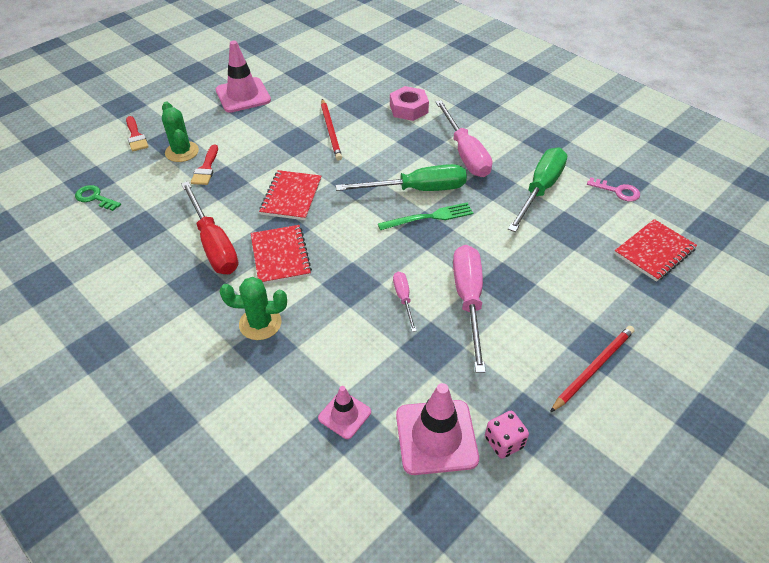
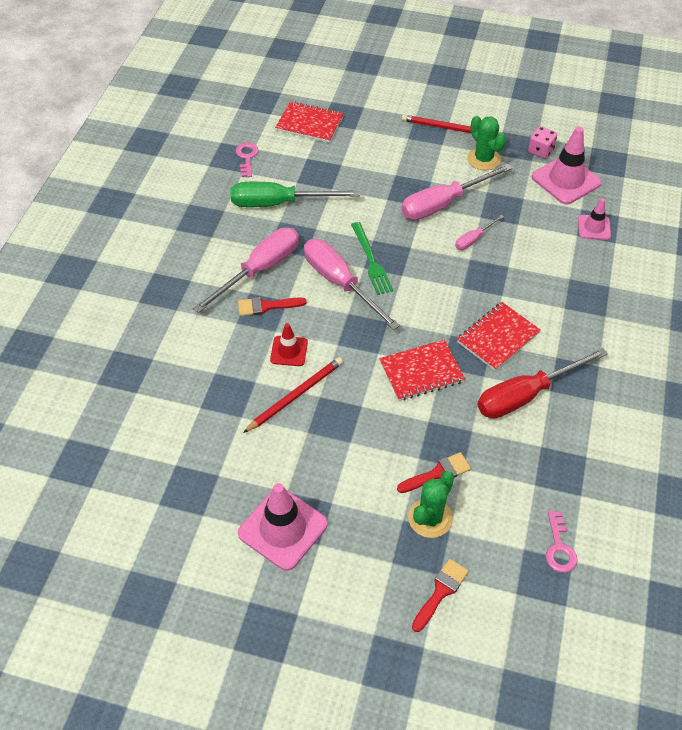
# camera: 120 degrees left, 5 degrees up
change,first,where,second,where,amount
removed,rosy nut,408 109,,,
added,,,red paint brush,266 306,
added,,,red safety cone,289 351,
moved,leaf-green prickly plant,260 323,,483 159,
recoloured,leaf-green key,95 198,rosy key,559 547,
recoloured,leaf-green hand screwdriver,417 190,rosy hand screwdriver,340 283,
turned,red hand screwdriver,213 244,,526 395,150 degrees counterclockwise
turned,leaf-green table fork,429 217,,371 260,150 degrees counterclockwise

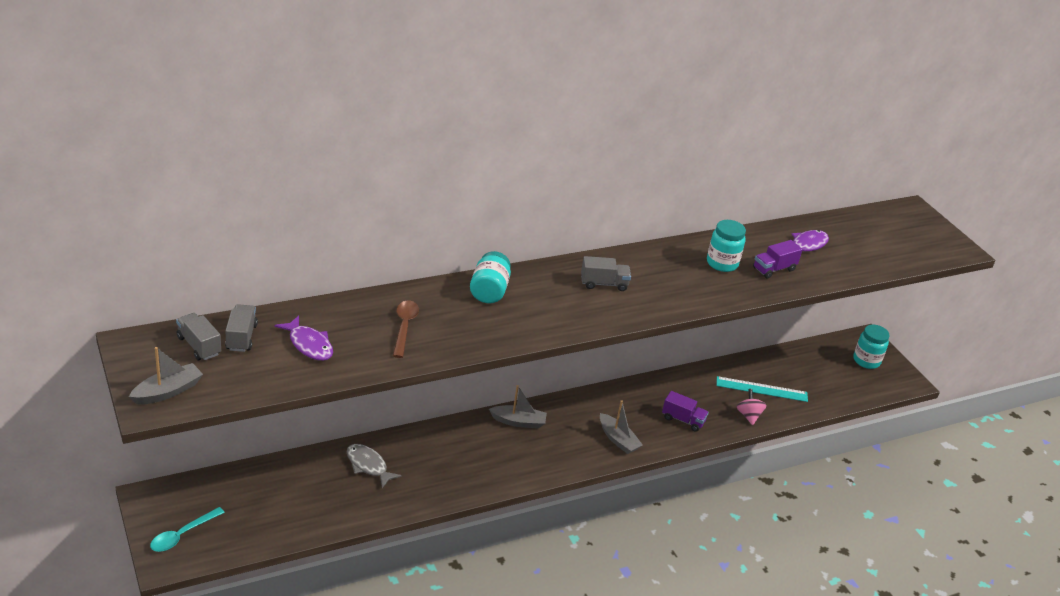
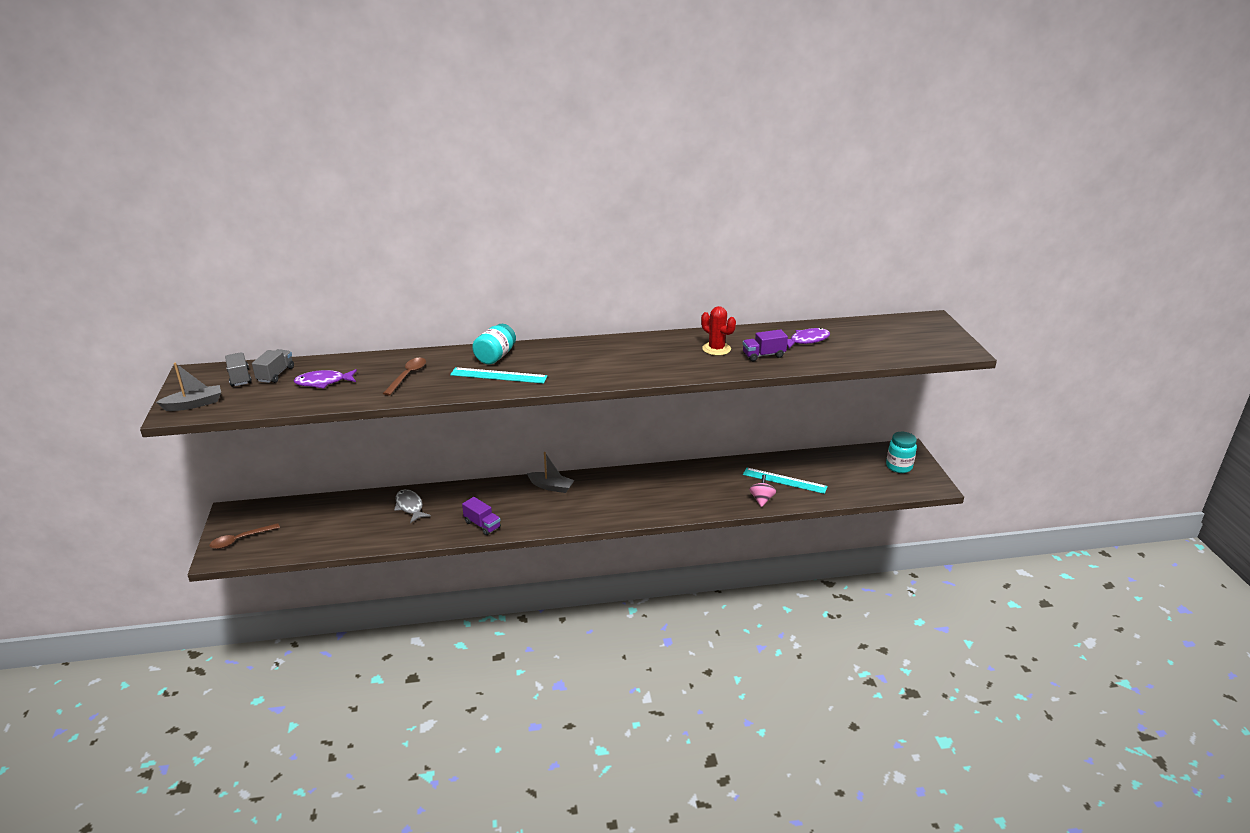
# camera: 20 degrees right, 5 degrees down
change,first,where,second,where,amount
removed,grey lorry,604 284,,,
removed,grey toy boat,618 439,,,
added,,,aqua straightedge,498 375,
moved,purple lorry,683 420,,482 525,
replaced,aqua preserve jar,722 263,red prickly plant,716 349,
recoloured,aqua tablespoon,182 535,brown tablespoon,240 540,
turned,purple toy fish,309 345,,323 382,105 degrees clockwise

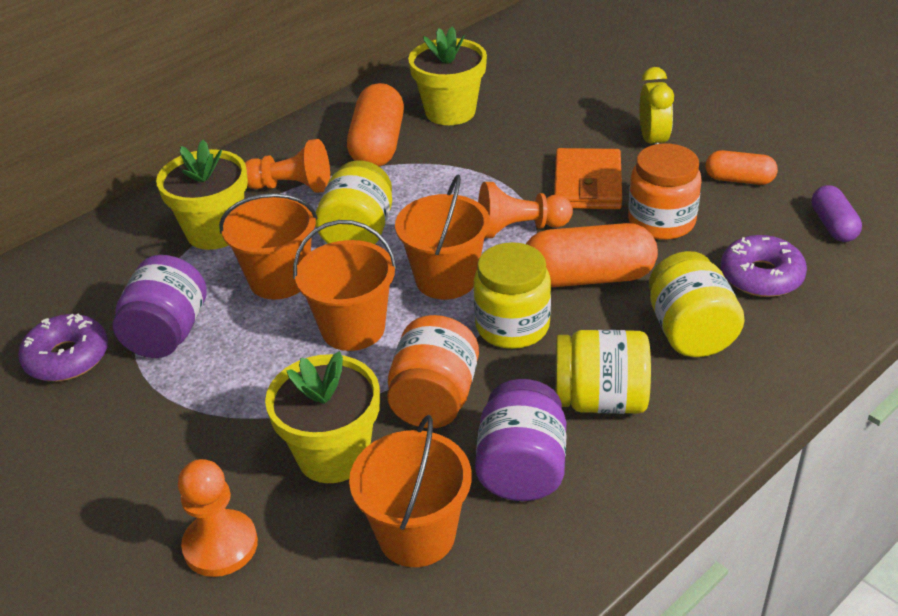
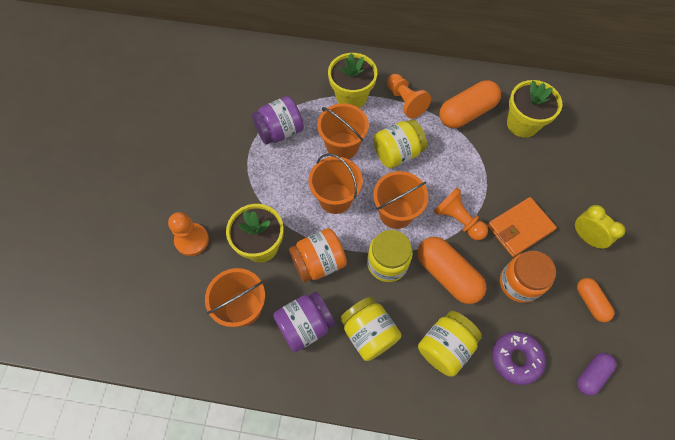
# camera: 50 degrees right, 25 degrees up
change,first,where,second,where,amount
removed,purple donut,67 357,,,
turned,golden bedside clock,653 141,,586 237,90 degrees counterclockwise

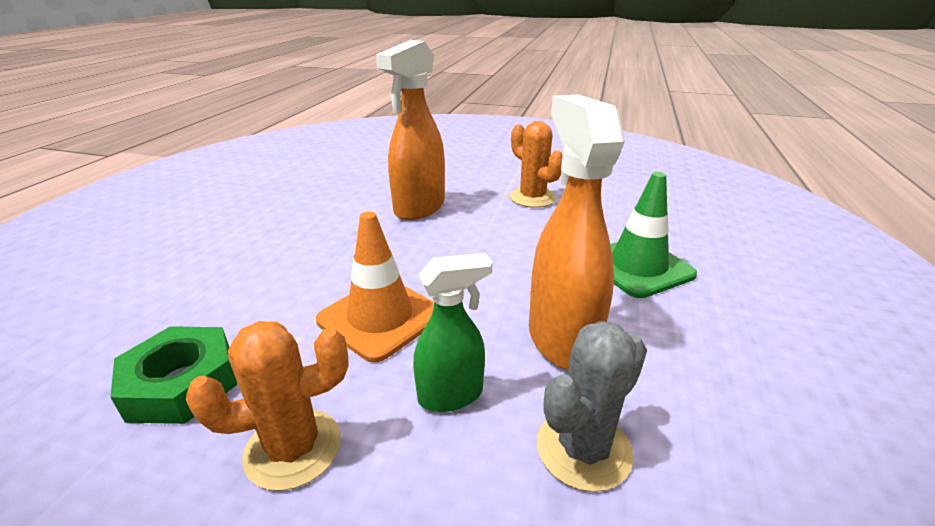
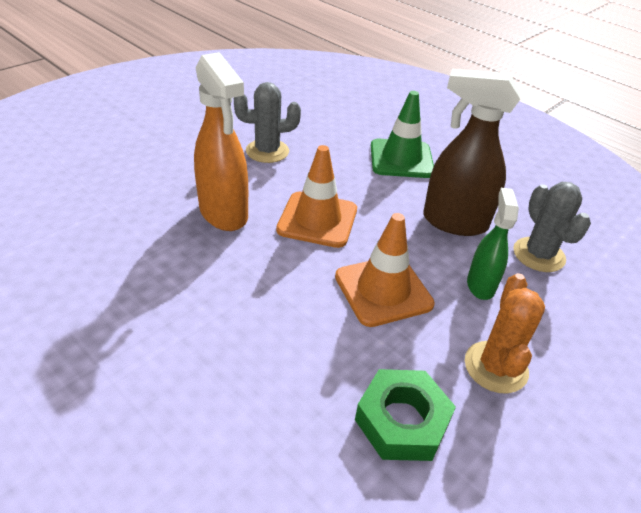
# camera: 65 degrees left, 10 degrees up
change,first,where,second,where,amount
added,,,bright orange safety cone,317 220,
recoloured,bright orange prickly plant,532 198,grey prickly plant,267 151,
recoloured,bright orange sprayer,561 339,brown sprayer,454 222,

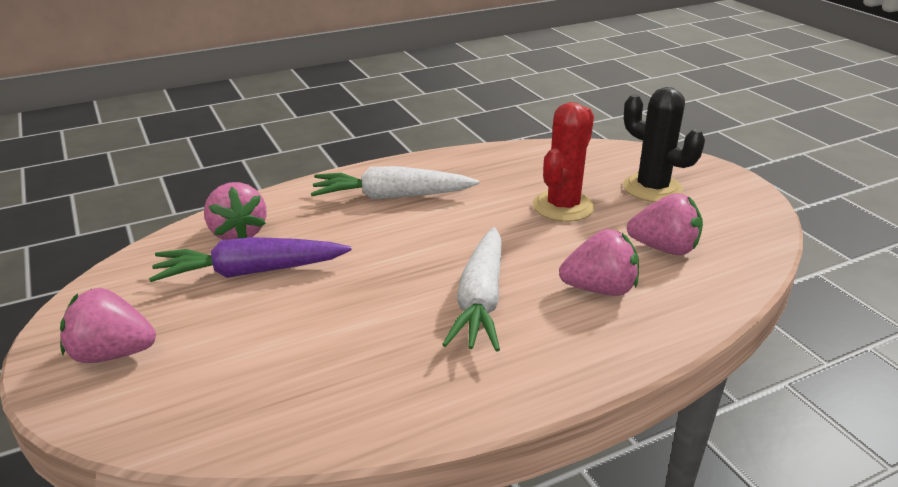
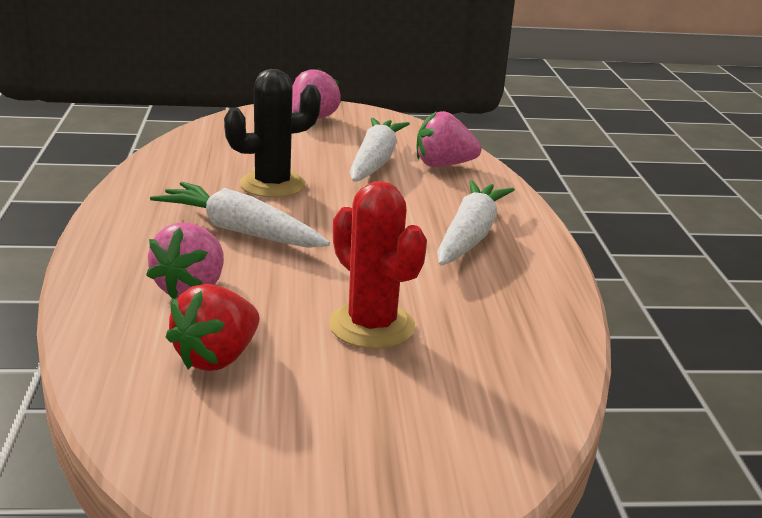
# camera: 110 degrees right, 5 degrees down
change,first,where,second,where,amount
moved,black prickly plant,652 188,,272 185,
recoloured,purple toy carrot,250 272,white toy carrot,375 161,
recoloured,rosy berry,664 248,red berry,216 358,

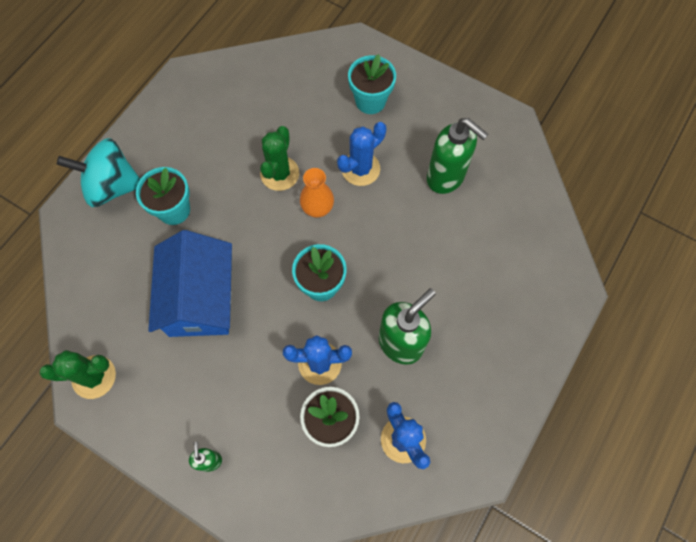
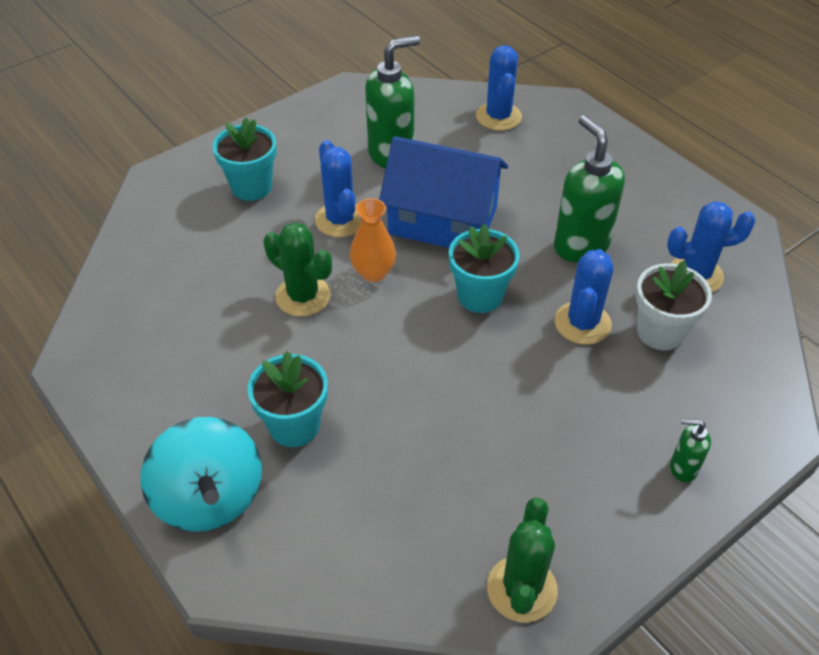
# camera: 70 degrees left, 20 degrees down
change,first,where,second,where,amount
added,,,cobalt prickly plant,498 117,
moved,cobalt cottage,200 298,,443 220,
turned,aqua toy top,112 186,,210 497,45 degrees counterclockwise

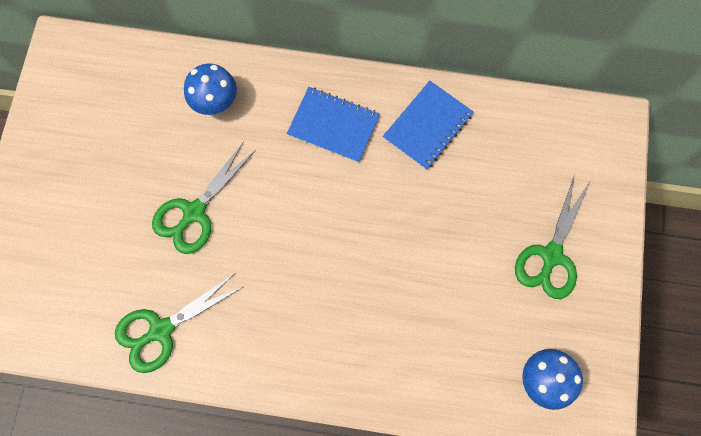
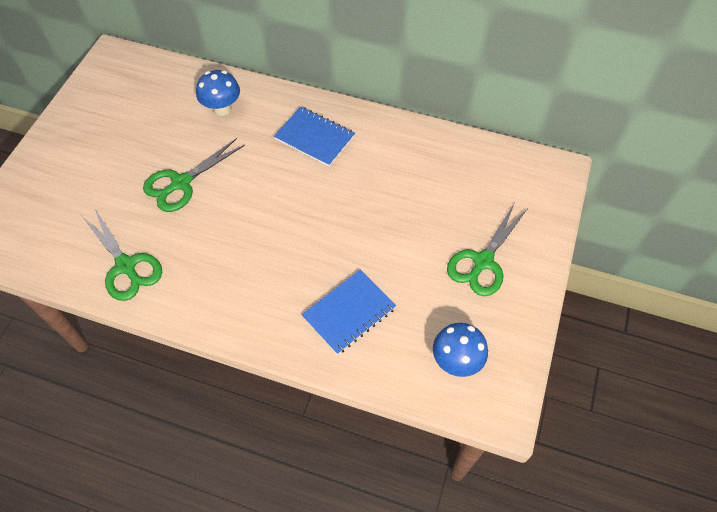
# camera: 10 degrees right, 15 degrees down
change,first,where,second,where,amount
moved,cobalt notepad,427 126,,349 312,
turned,leaf-green pair of scissors,161 330,,126 266,105 degrees counterclockwise

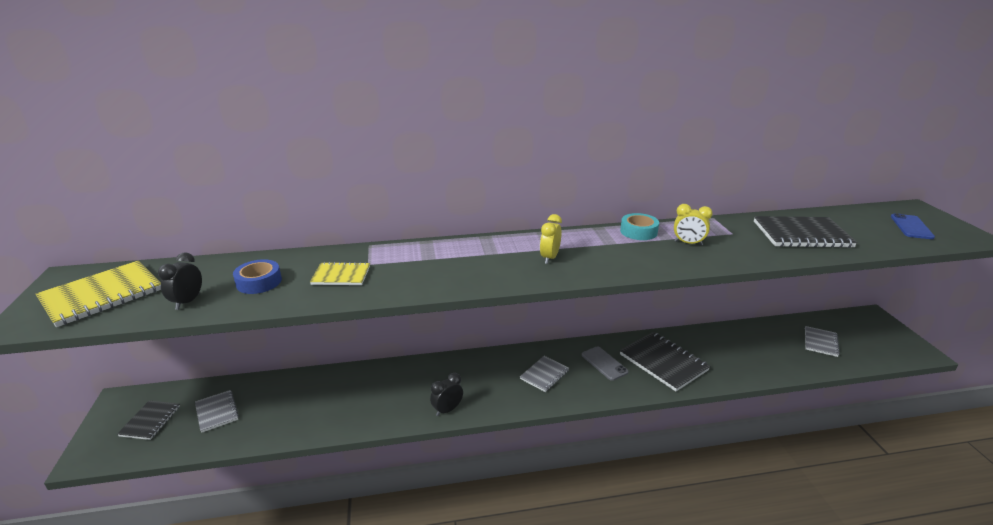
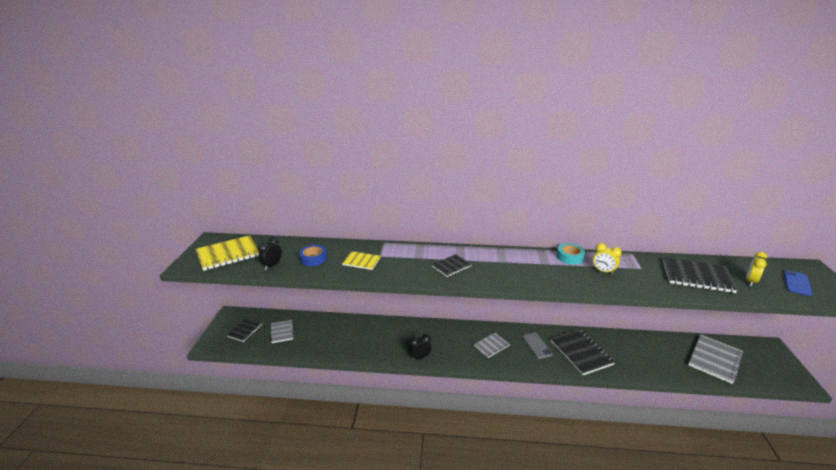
# camera: 15 degrees right, 0 degrees up
change,first,where,second,where,amount
added,,,black notepad,451 266,
moved,golden bedside clock,549 258,,750 281,
resized,grey notepad,820 342,,715 360,x1.73

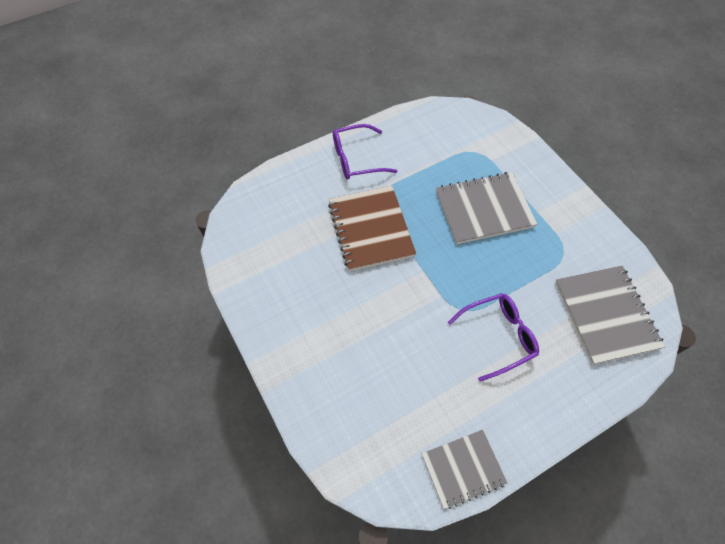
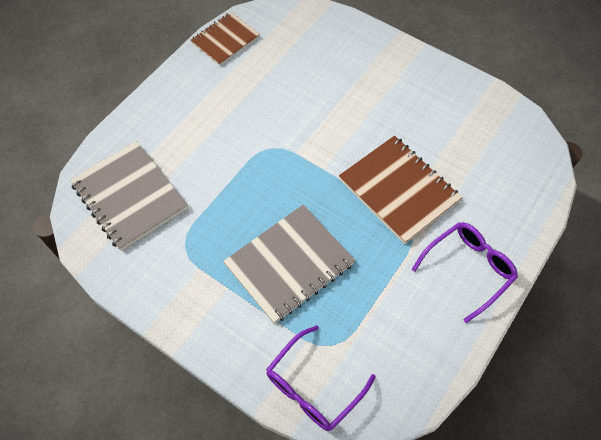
# camera: 155 degrees right, 0 degrees up
change,first,where,second,where,amount
moved,purple spectacles,498 336,,313 386,
recoloured,grey notepad,463 468,brown notepad,225 40,

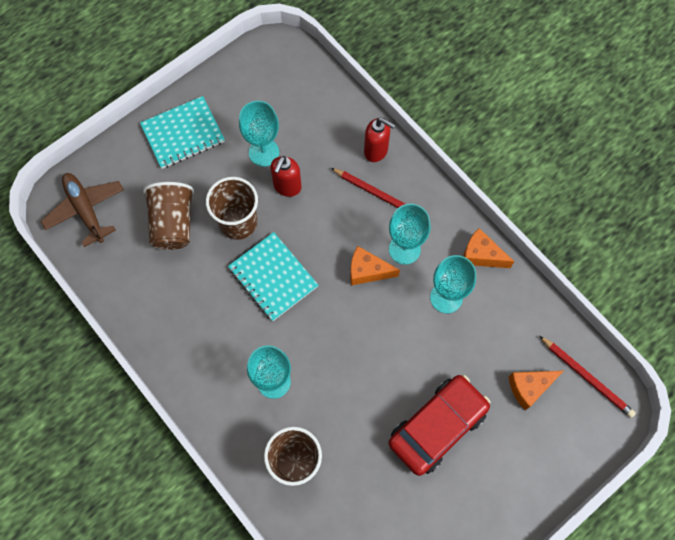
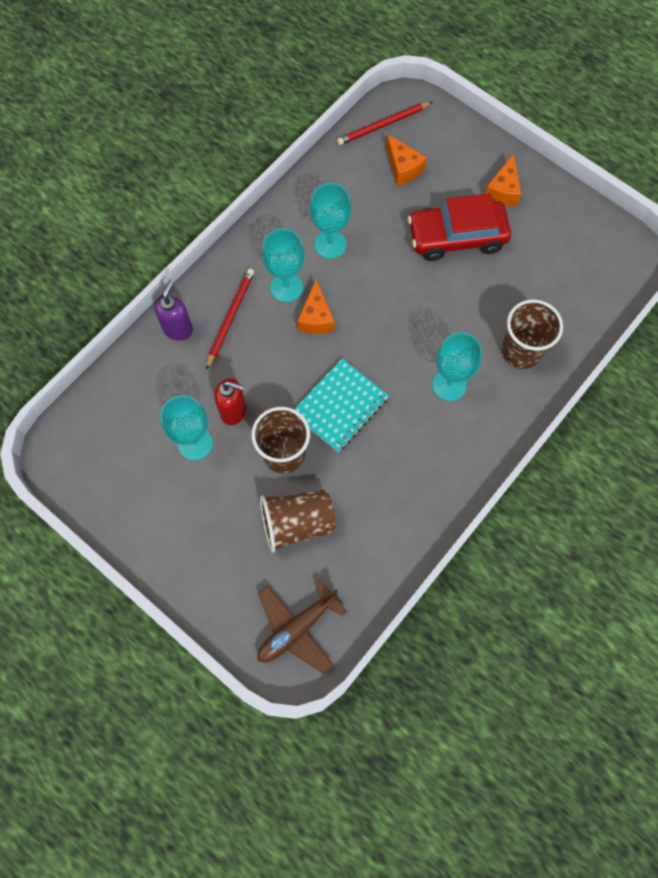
# camera: 100 degrees left, 0 degrees up
change,first,where,second,where,amount
removed,aqua notepad,183 134,,,
moved,bright orange piece of cheese,481 255,,503 191,
recoloured,red pump bottle,376 151,purple pump bottle,178 329,
turned,red car,437 426,,457 237,45 degrees counterclockwise
turned,red wooden pencil,587 377,,383 125,150 degrees counterclockwise

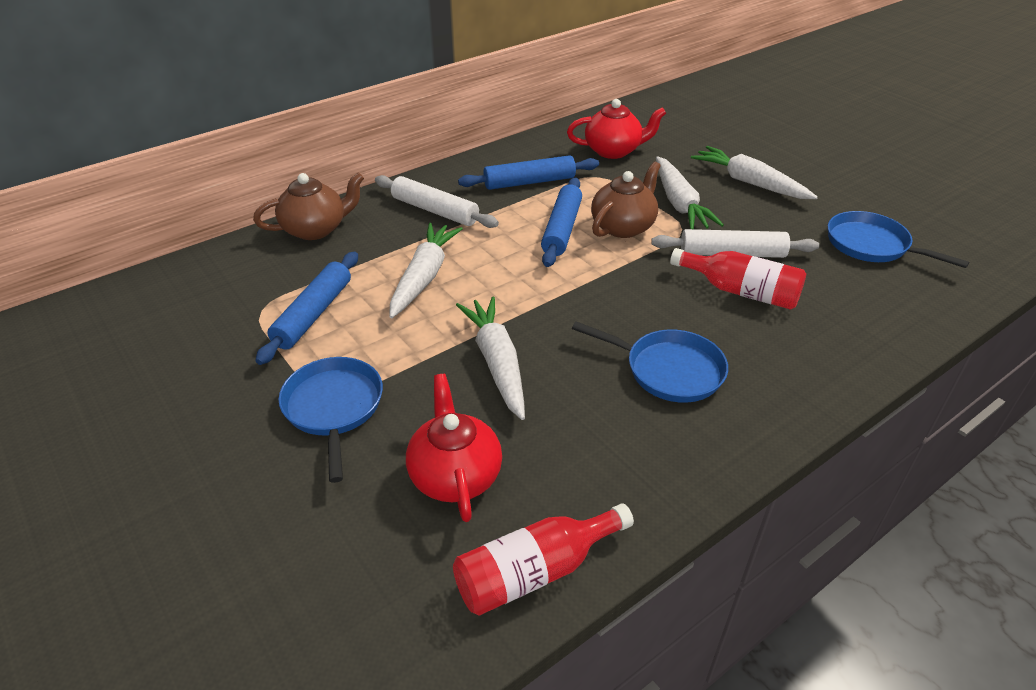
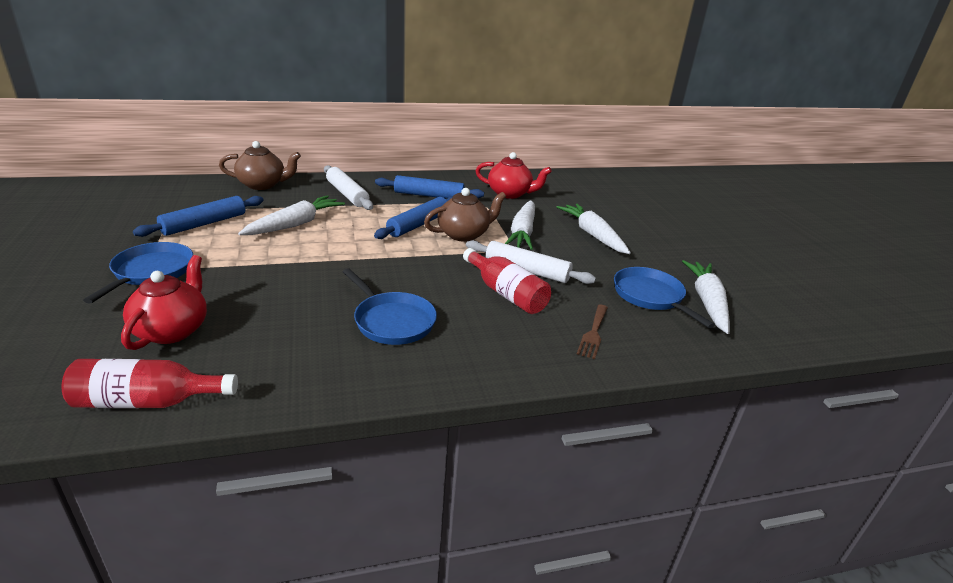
# camera: 20 degrees right, 10 degrees down
change,first,where,second,where,amount
added,,,brown table fork,593 333,
moved,white toy carrot,497 363,,707 302,

